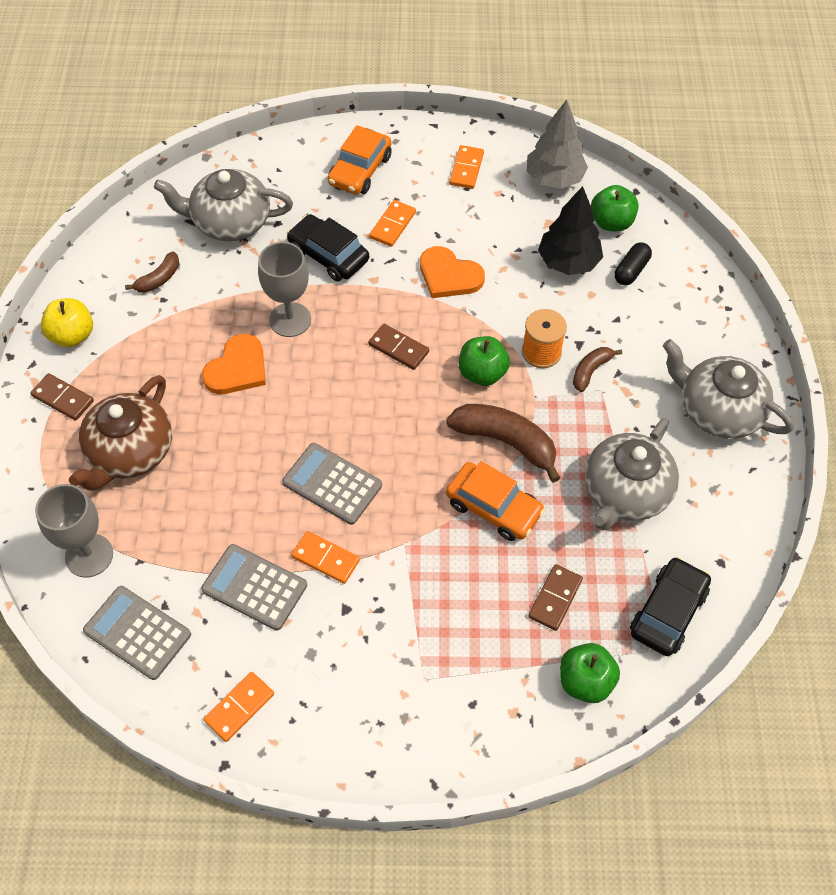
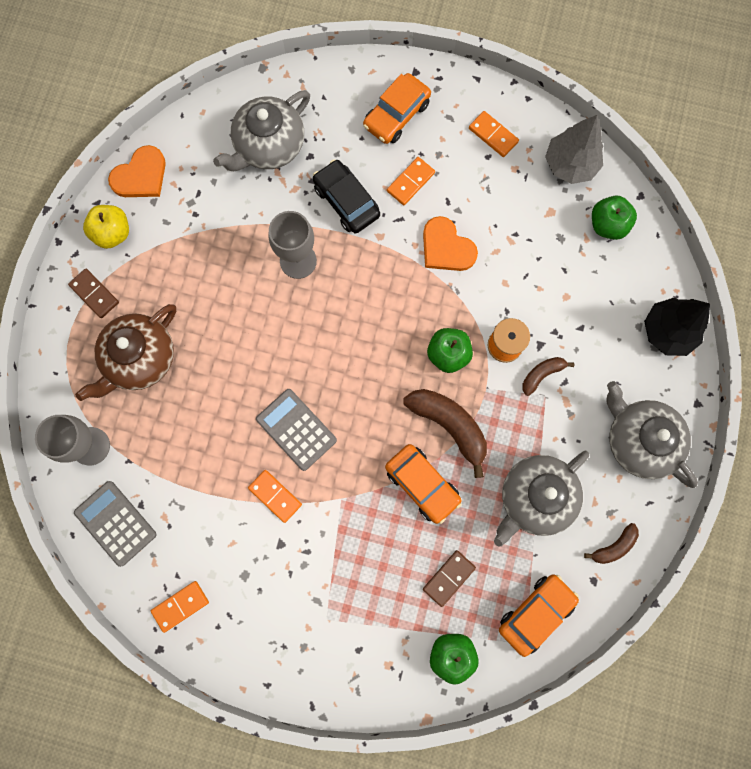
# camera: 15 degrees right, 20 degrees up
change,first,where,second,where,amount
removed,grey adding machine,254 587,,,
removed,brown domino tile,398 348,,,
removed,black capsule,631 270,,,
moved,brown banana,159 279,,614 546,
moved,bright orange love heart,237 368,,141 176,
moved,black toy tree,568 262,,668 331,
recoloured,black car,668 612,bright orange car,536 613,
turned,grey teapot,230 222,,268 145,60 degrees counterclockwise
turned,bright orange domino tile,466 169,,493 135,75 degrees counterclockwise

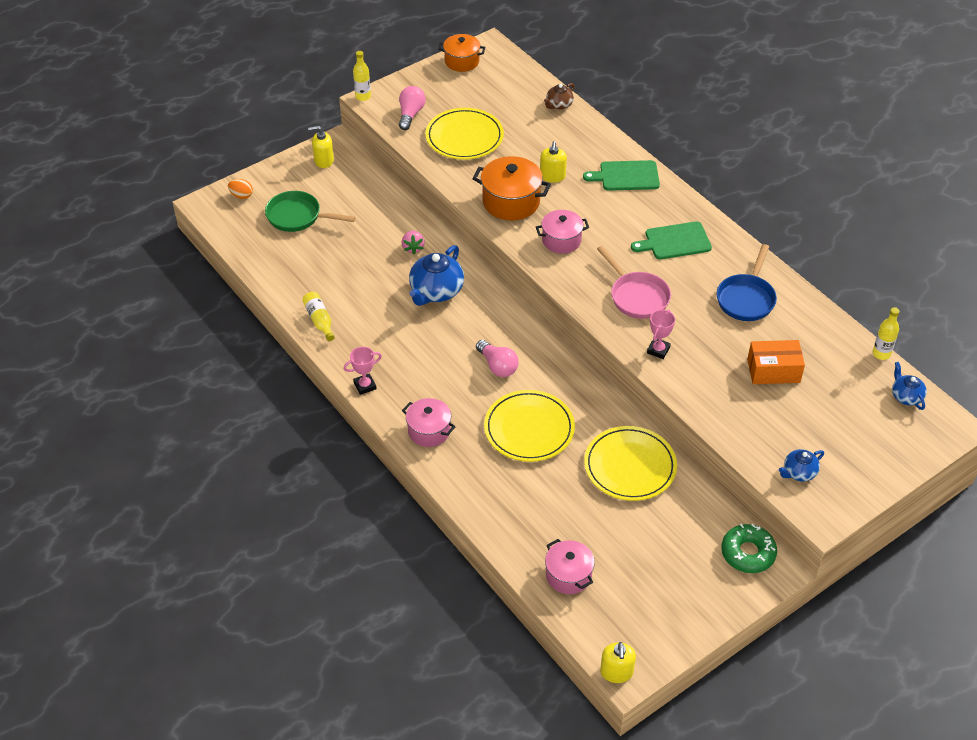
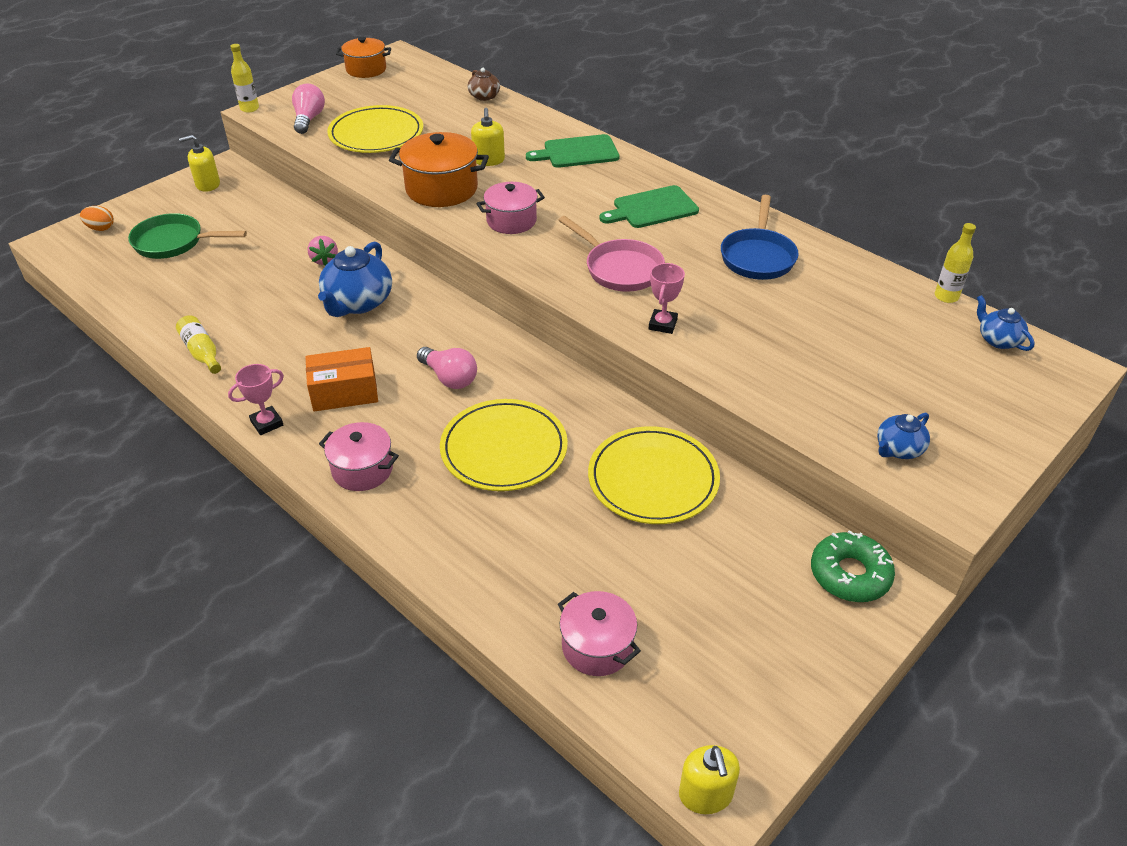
# camera: 10 degrees left, 5 degrees down
change,first,where,second,where,amount
moved,bright orange box,773 371,,344 392,
turned,brown teapot,559 105,,484 96,60 degrees counterclockwise

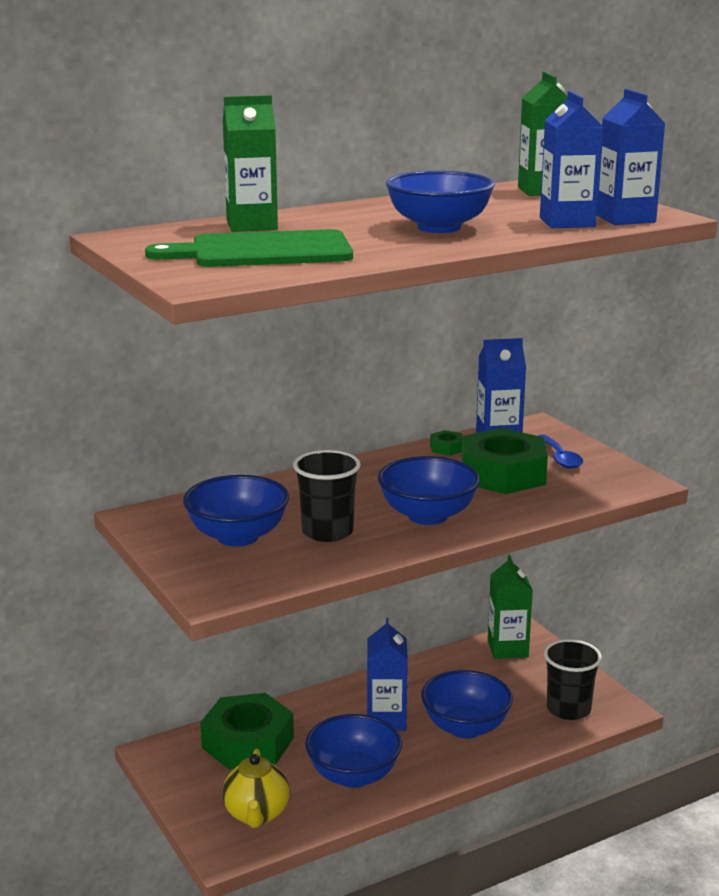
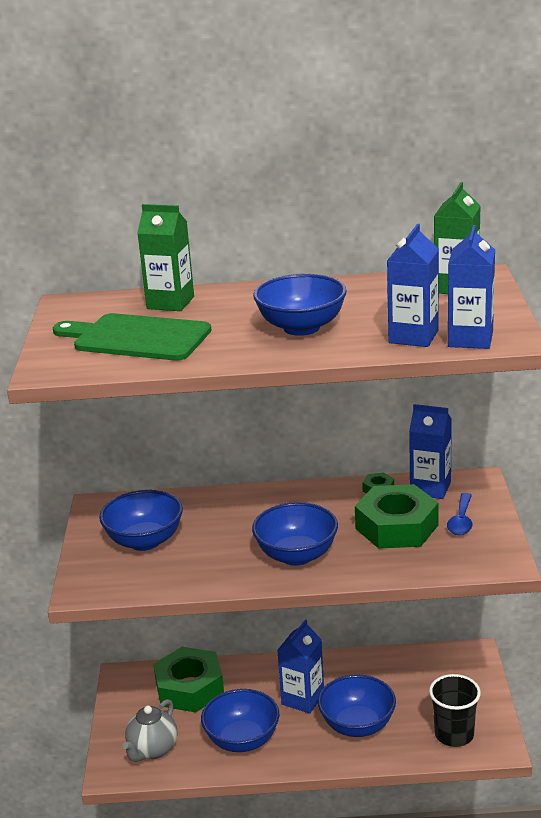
# camera: 30 degrees right, 5 degrees up
change,first,where,second,where,amount
removed,black tumbler,327 532,,,
removed,leaf-green carton,507 648,,,
recoloured,golden teapot,256 815,grey teapot,152 750,

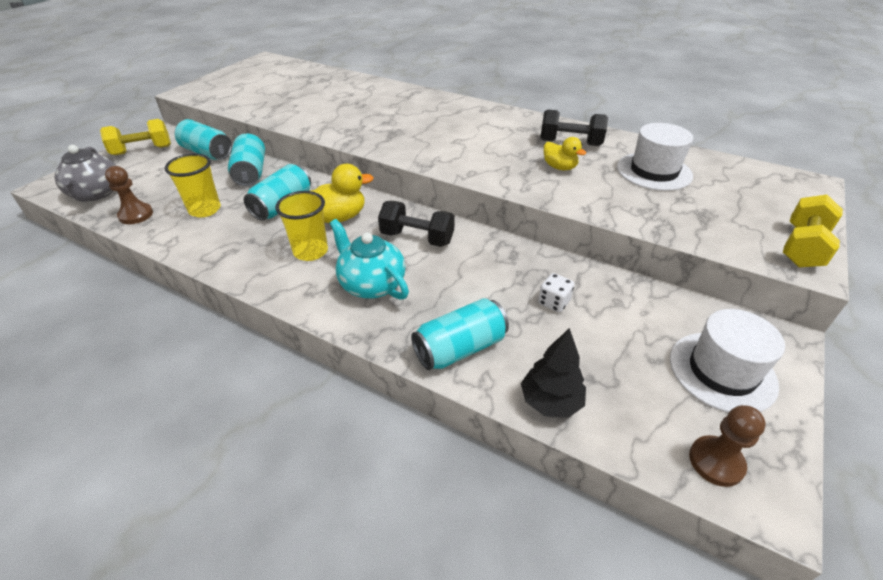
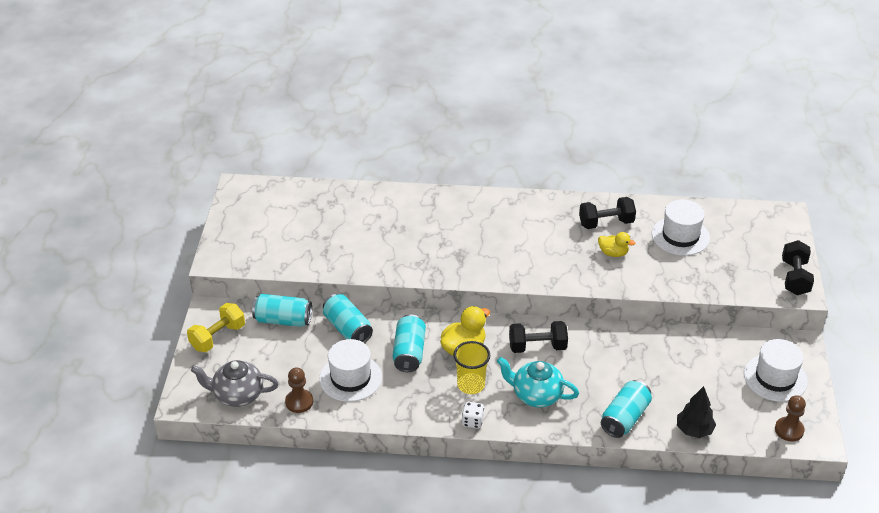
# camera: 25 degrees left, 0 degrees up
change,first,where,second,where,amount
moved,white dice,554 302,,472 421,
replaced,golden tumbler,205 210,white hat,350 378,
recoloured,golden free weight,802 247,black free weight,795 278,
turned,grey teapot,96 193,,237 395,135 degrees clockwise

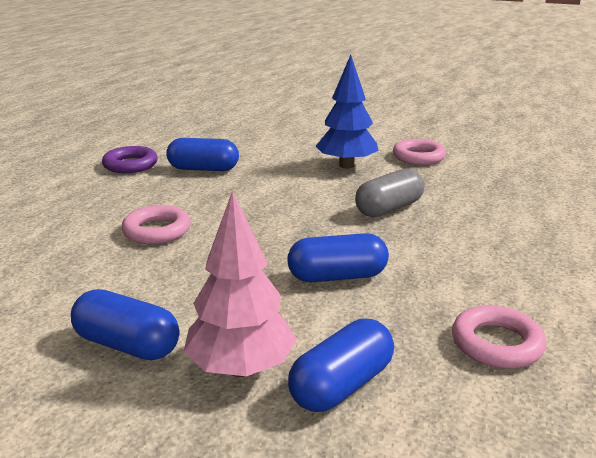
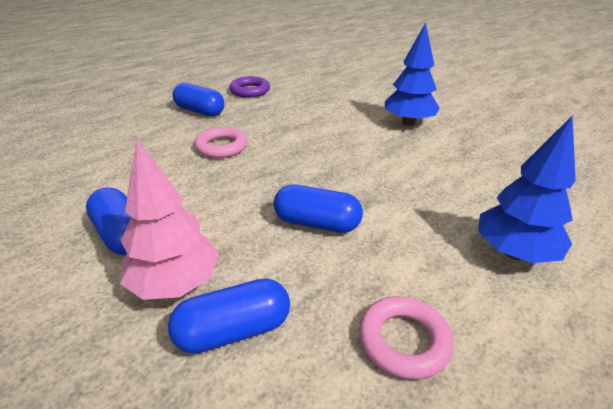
# camera: 25 degrees right, 10 degrees up
change,first,where,second,where,amount
removed,grey capsule,389 209,,,
removed,rosy ring,418 157,,,
added,,,cobalt toy tree,514 252,
moved,cobalt capsule,203 169,,200 111,

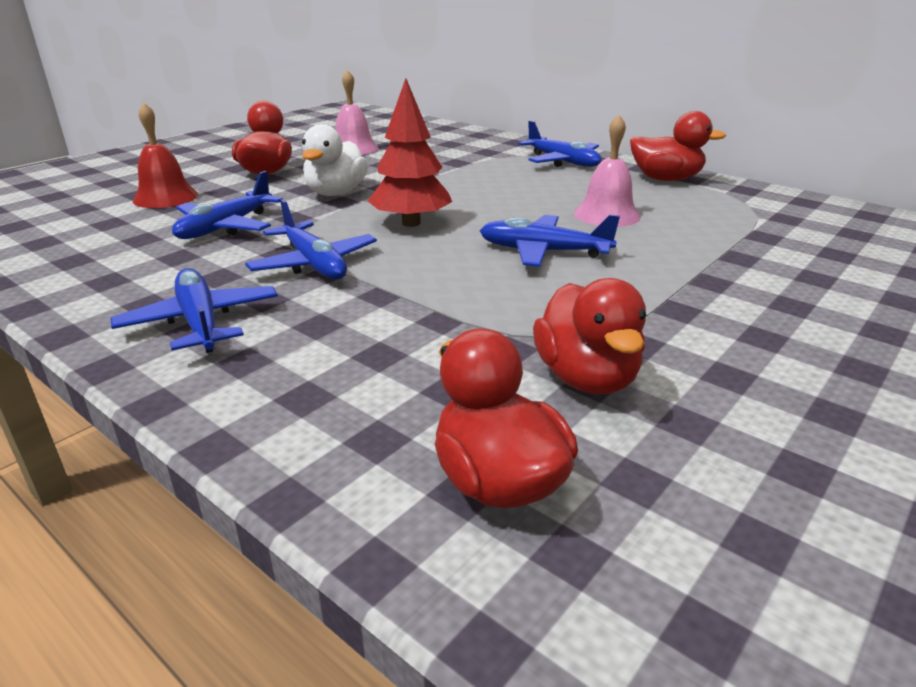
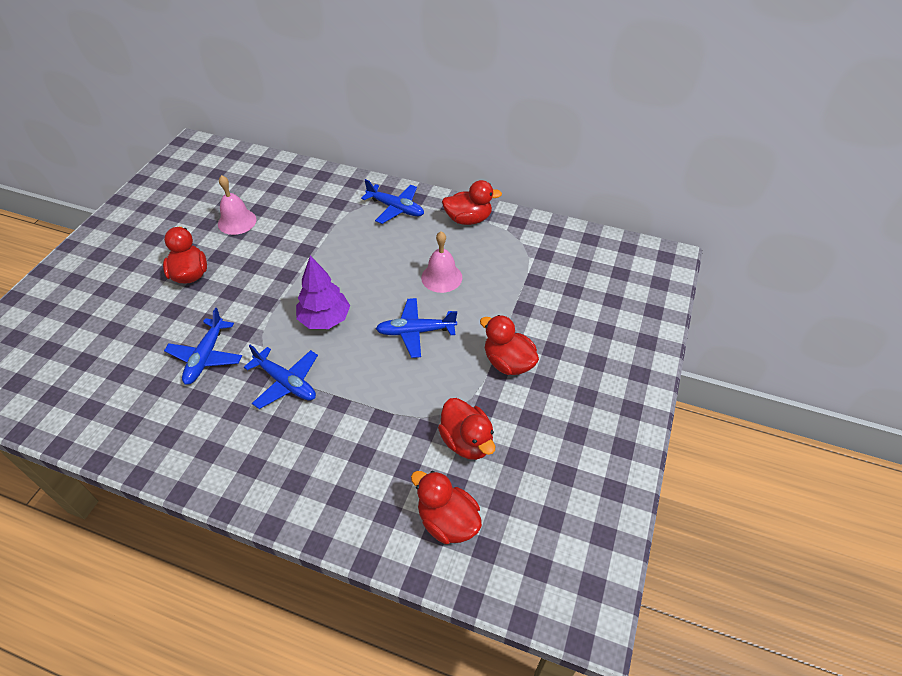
# camera: 20 degrees left, 20 degrees up
change,first,where,second,where,amount
removed,cobalt aeroplane,200 322,,,
removed,red bell,165 197,,,
removed,white duck,336 193,,,
added,,,red duck,508 362,
recoloured,red toy tree,411 223,purple toy tree,325 319,

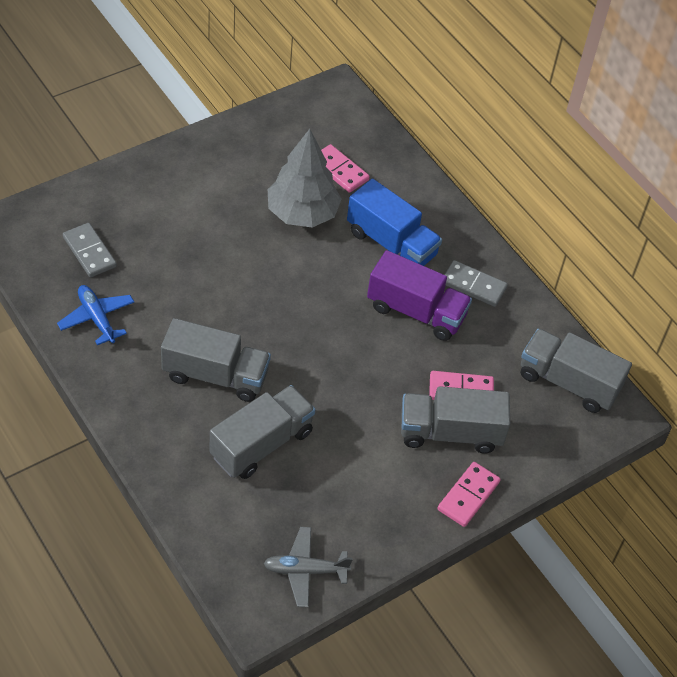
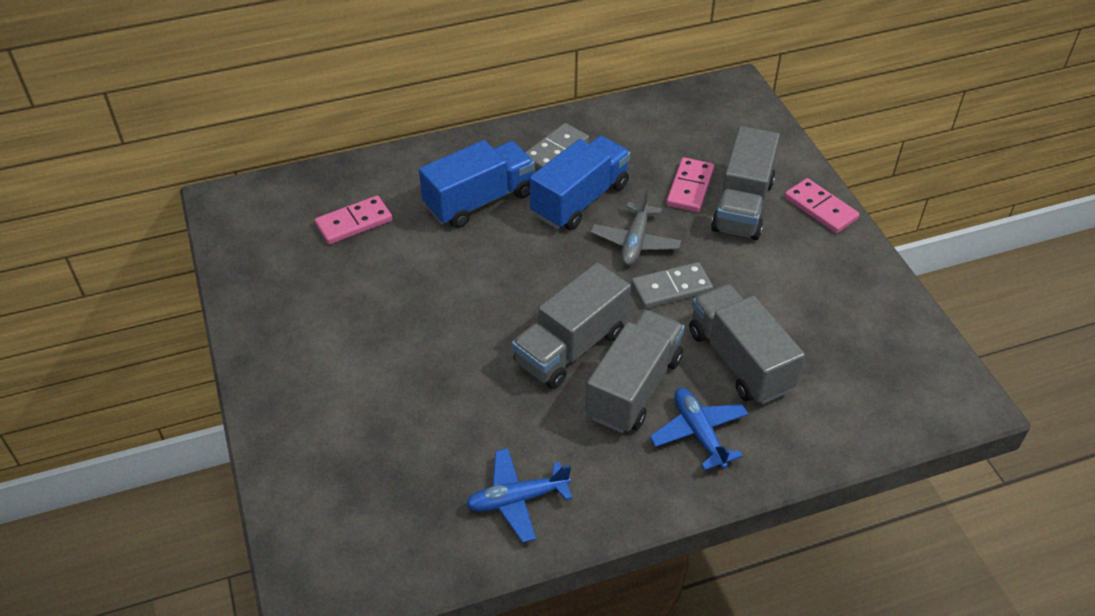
# camera: 70 degrees left, 5 degrees down
change,first,where,second,where,amount
removed,grey toy tree,302 213,,,
added,,,cobalt aeroplane,699 433,
moved,grey domino tile,89 252,,671 288,
moved,grey aeroplane,305 570,,635 242,
moved,grey lorry,568 382,,570 347,
recoloured,purple lorry,416 312,cobalt lorry,580 200,

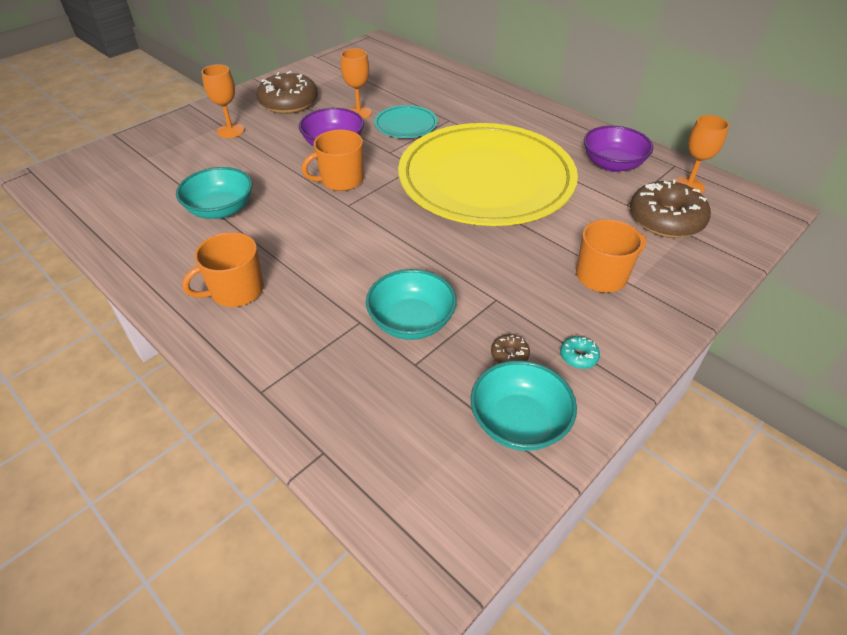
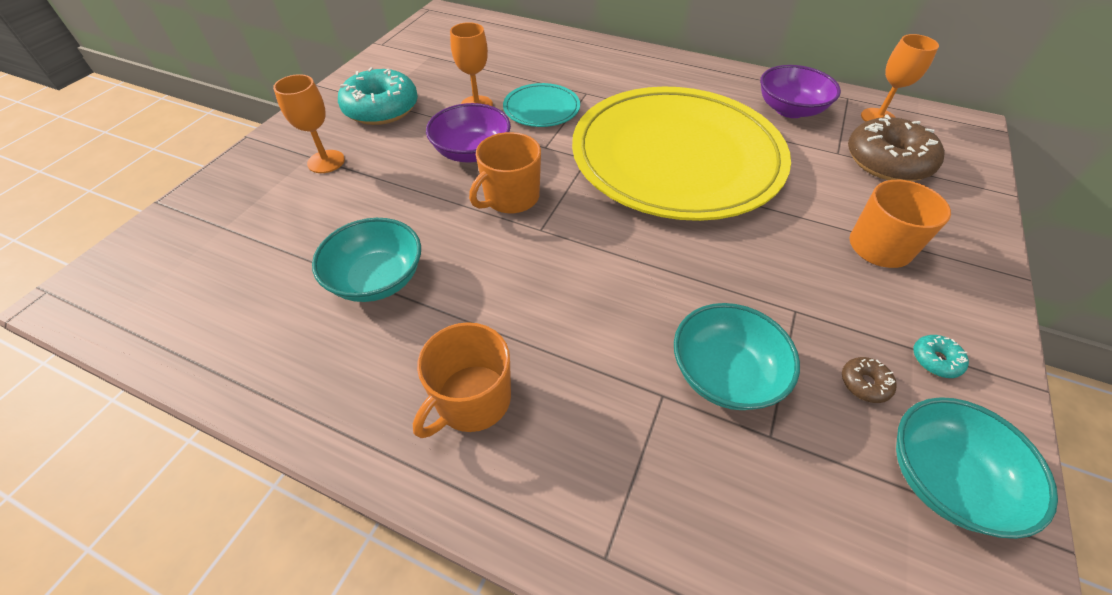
# camera: 20 degrees left, 5 degrees up
change,first,where,second,where,amount
recoloured,brown donut,289 103,aqua donut,381 108,

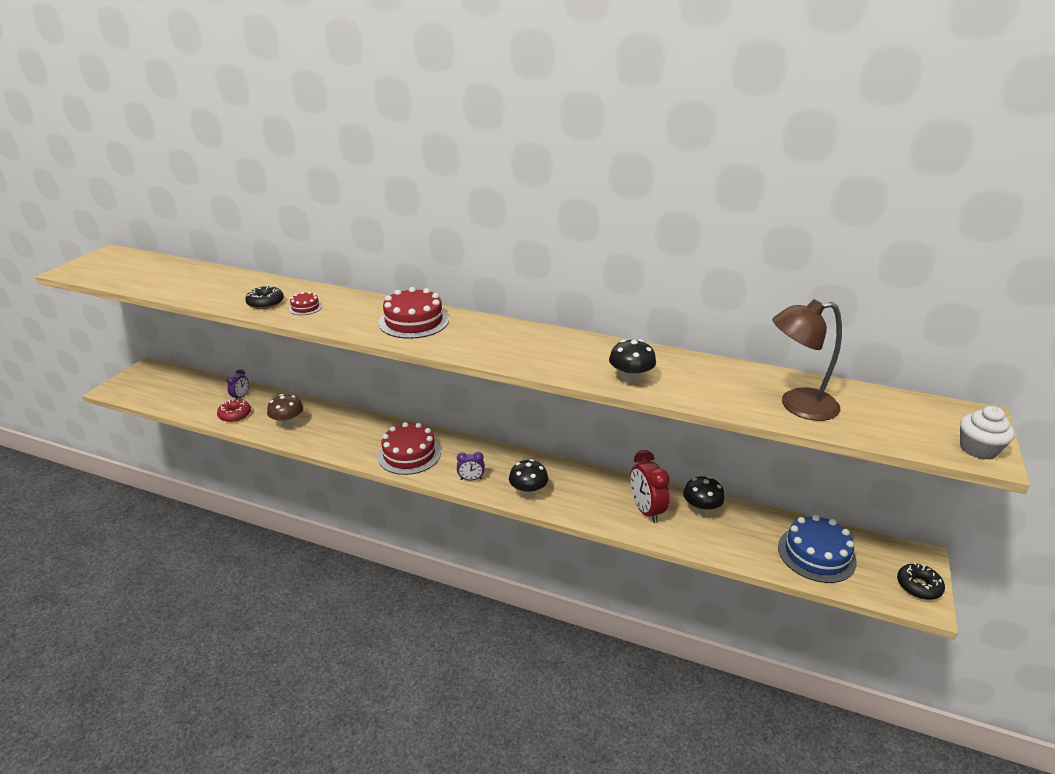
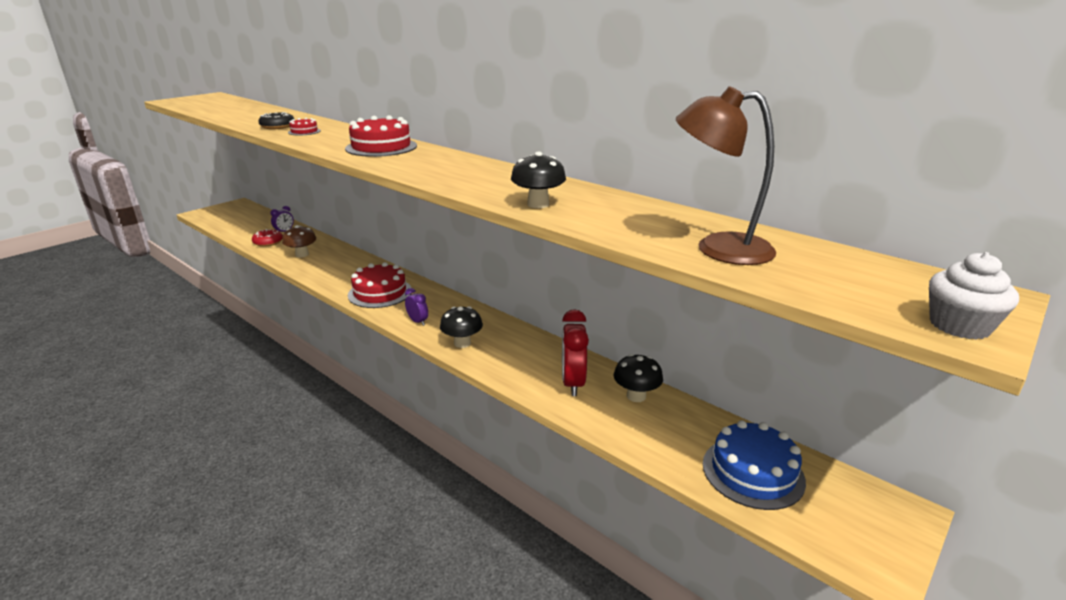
# camera: 20 degrees right, 5 degrees down
change,first,where,second,where,amount
removed,black donut,918 586,,,
turned,purple bedside clock,471 479,,418 321,150 degrees counterclockwise

